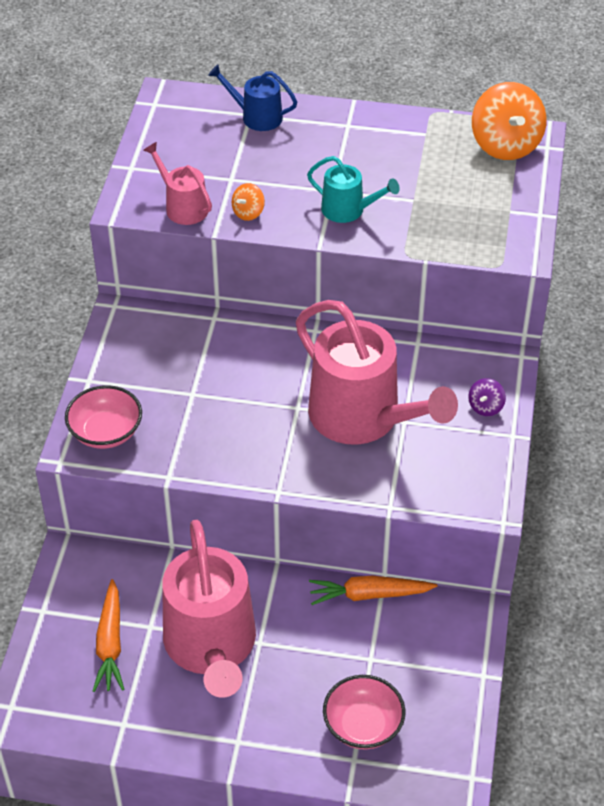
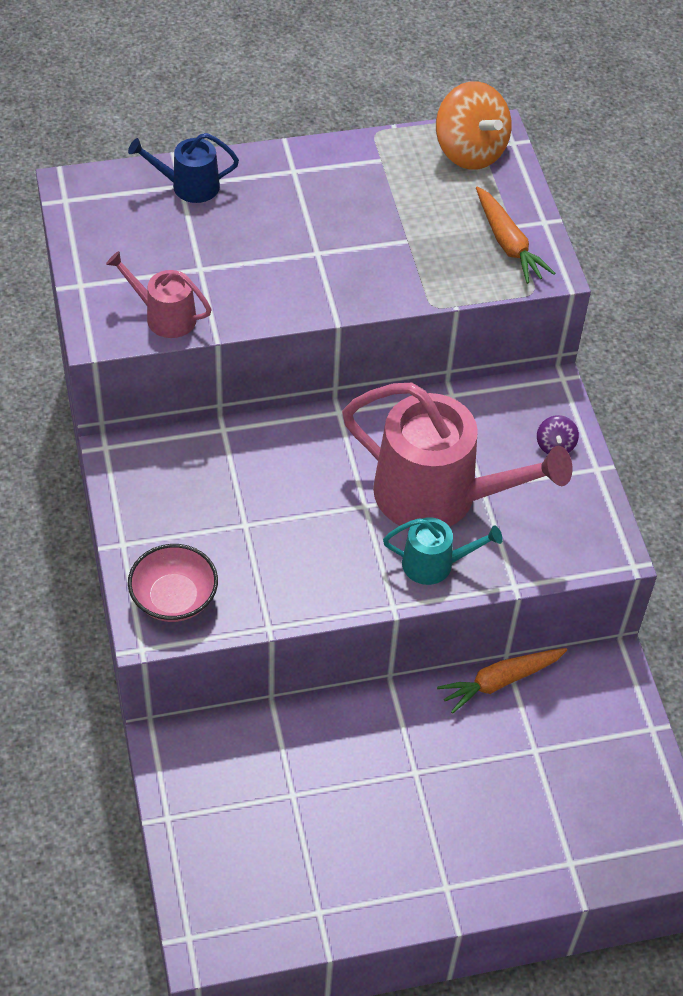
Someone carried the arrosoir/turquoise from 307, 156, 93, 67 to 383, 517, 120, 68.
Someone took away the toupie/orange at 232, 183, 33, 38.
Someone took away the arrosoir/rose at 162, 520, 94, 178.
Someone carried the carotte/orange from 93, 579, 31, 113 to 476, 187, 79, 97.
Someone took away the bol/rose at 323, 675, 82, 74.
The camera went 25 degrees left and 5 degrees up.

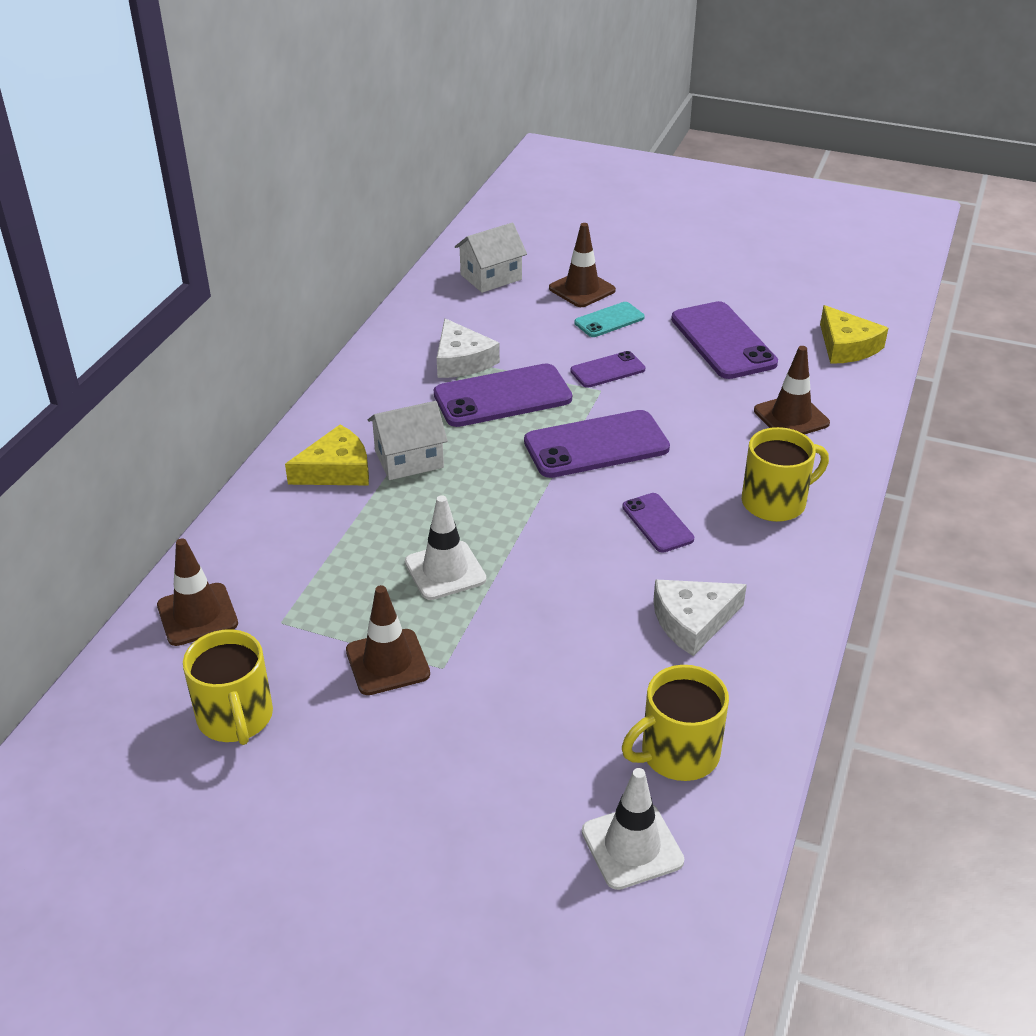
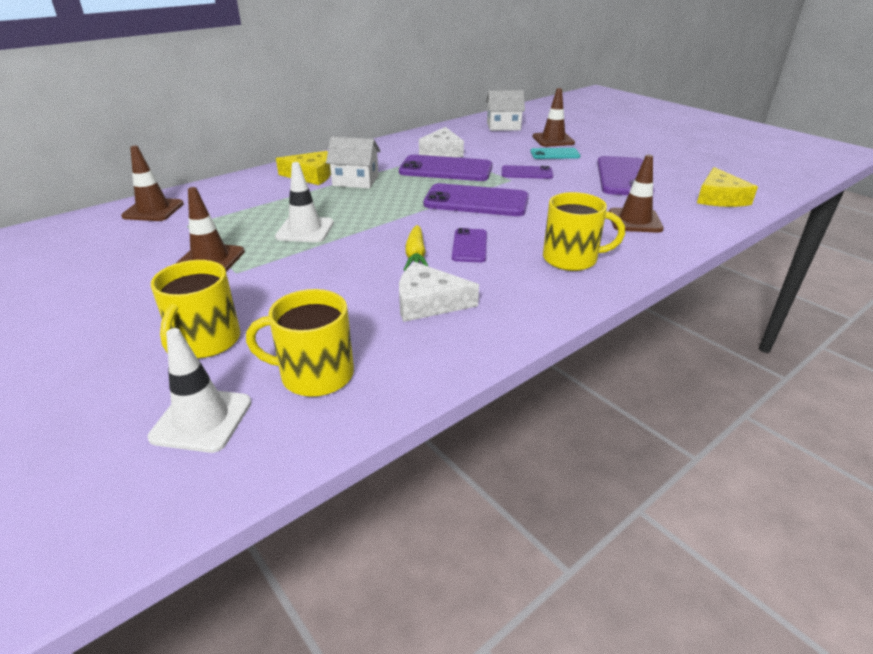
Someone carried the tasse/jaune from 183, 629, 90, 116 to 151, 260, 90, 98.
Someone put down the carotte/jaune at 404, 225, 25, 46.
The camera went 30 degrees right and 5 degrees down.

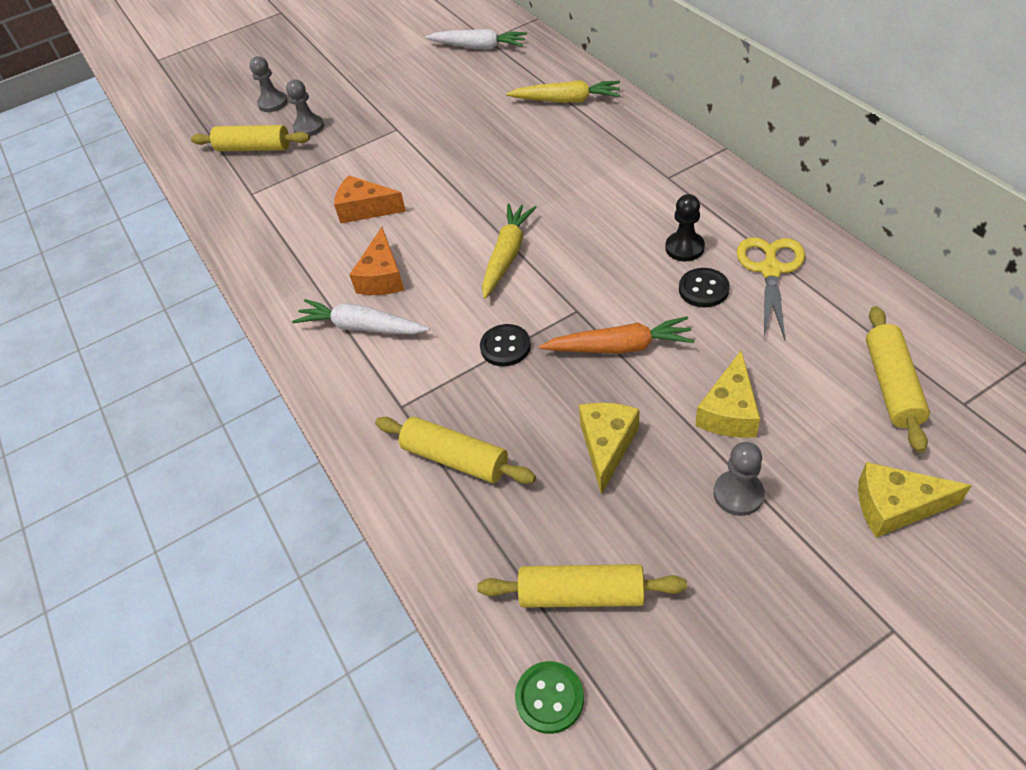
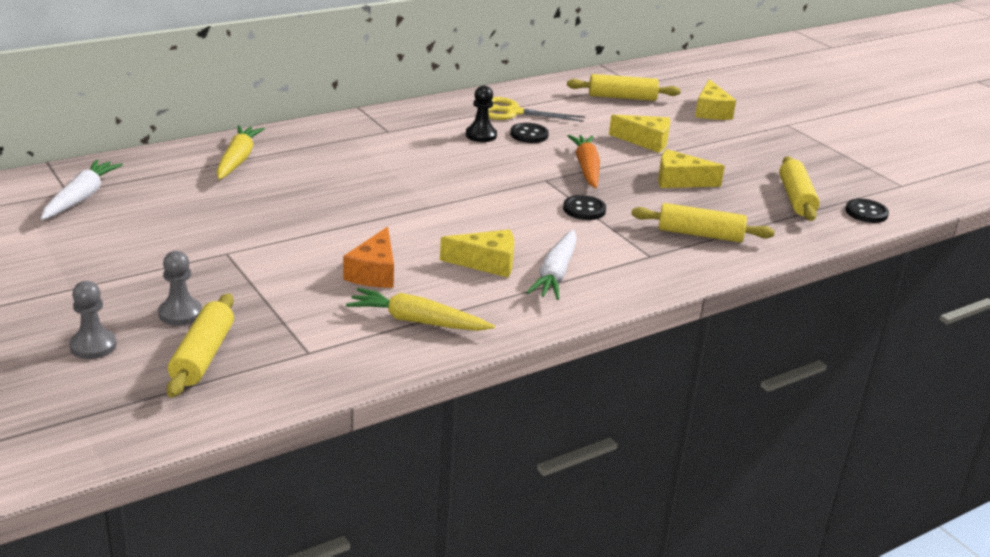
Someone carried the carotte/jaune from 482, 204, 55, 95 to 346, 288, 149, 43.
Someone repainted the fromage/orange at 349, 227, 55, 68, which became the fromage/jaune at 440, 230, 74, 48.
Someone rotated the rouleau à pâtisserie/jaune at 375, 417, 161, 67 by 75 degrees clockwise.
Someone took away the pion/gris at 714, 442, 51, 74.
Someone repainted the bouton/vert at 515, 661, 69, 73, which became the bouton/noir at 845, 199, 44, 24.
The camera went 100 degrees left and 20 degrees down.

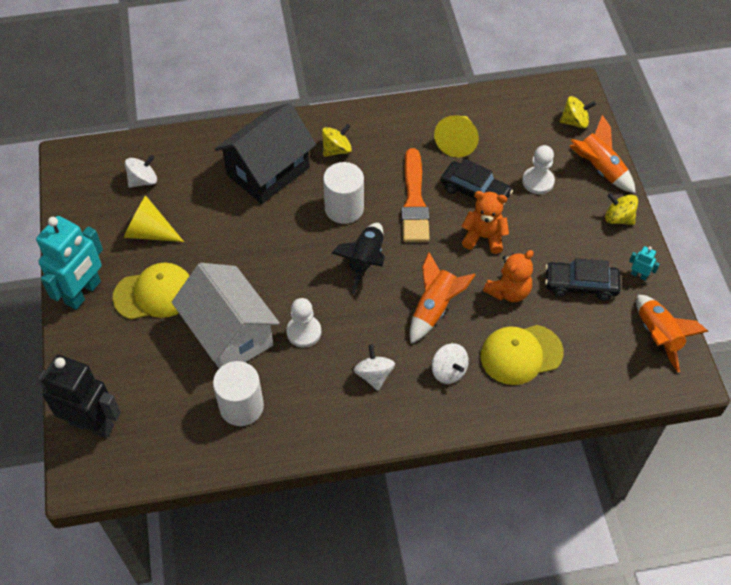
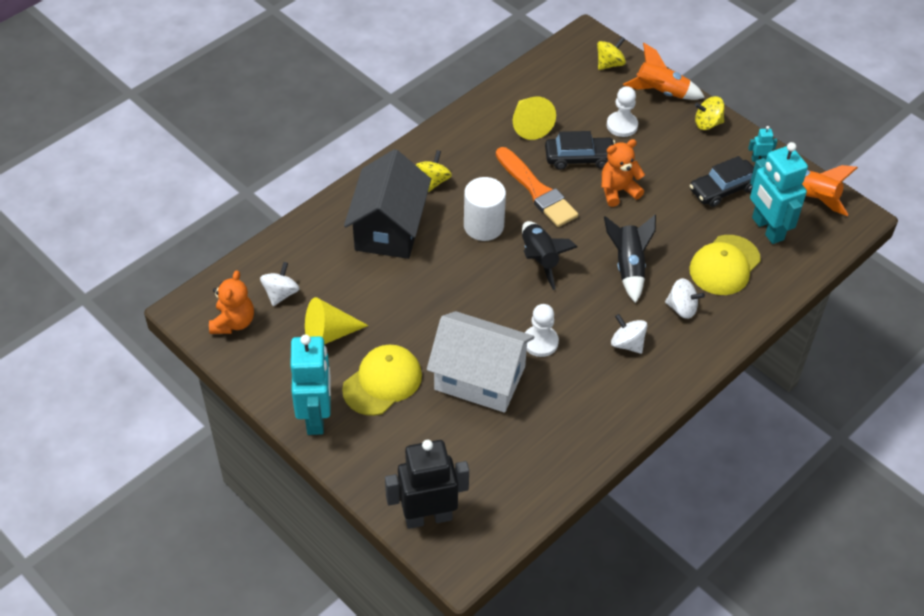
Someone carried the ours en peluche/orange from 483, 250, 50, 52 to 209, 270, 45, 64.
Someone repainted the fusée/orange at 410, 252, 65, 92, which became the fusée/noir at 604, 215, 52, 88.
Someone took away the cylindre/blanc at 213, 361, 51, 65.
Someone put down the robot/turquoise at 750, 142, 58, 102.
The camera went 35 degrees left and 5 degrees down.

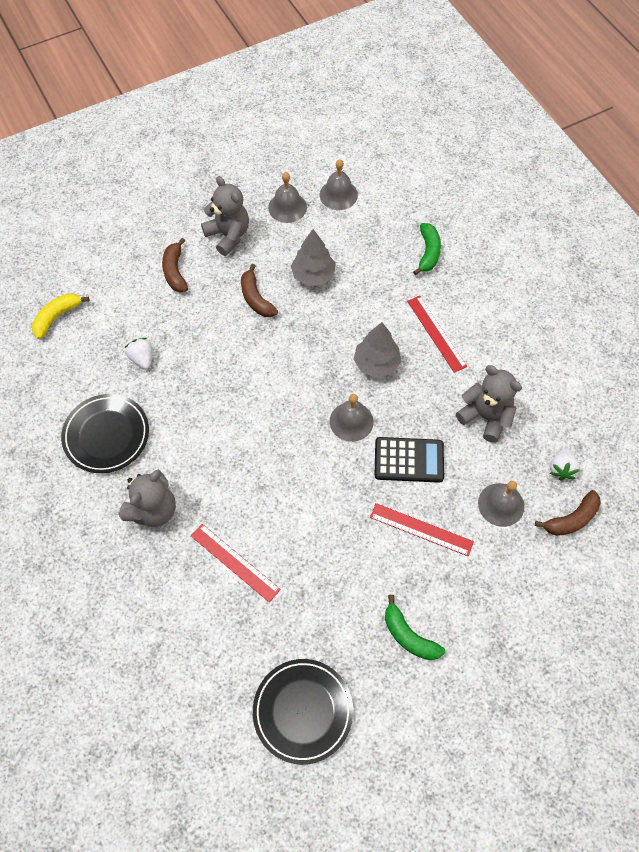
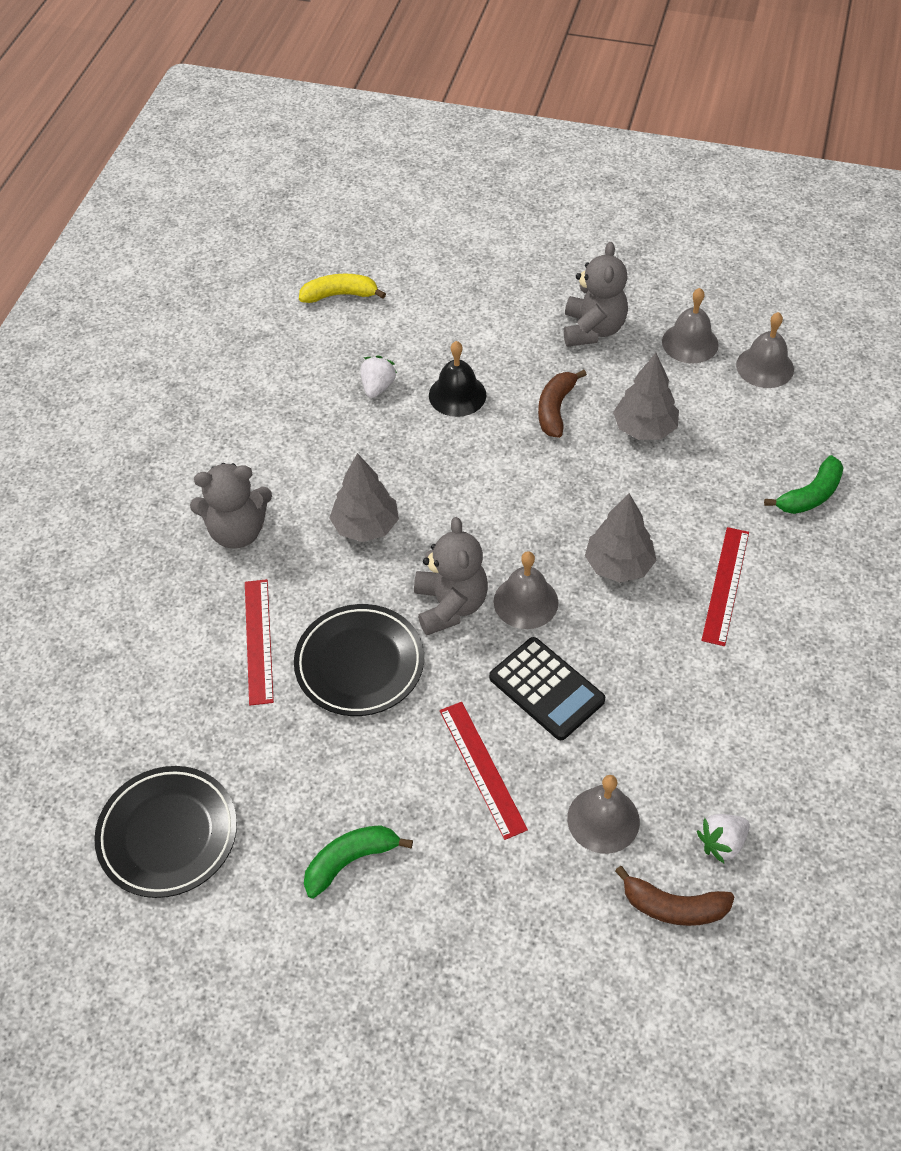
Someone took away the banane/marron at 162, 238, 26, 54.
Someone carried the ours en peluche/gris from 456, 365, 66, 78 to 414, 517, 74, 118.
Someone carried the assiette/noir from 61, 394, 88, 79 to 294, 604, 130, 112.
Someone rotated the banane/vert at 385, 595, 60, 65 by 60 degrees clockwise.
Someone put down the cloche/noir at 429, 341, 57, 76.
Someone put down the arbre/gris at 330, 453, 69, 89.
The camera went 45 degrees right and 10 degrees down.

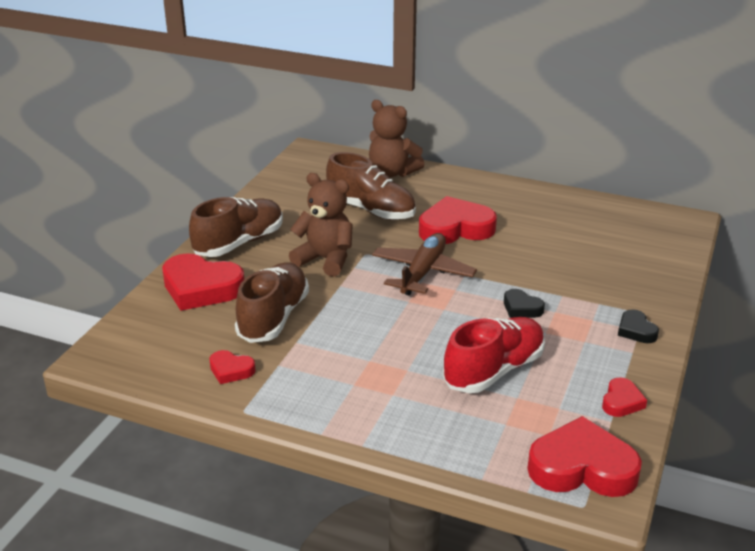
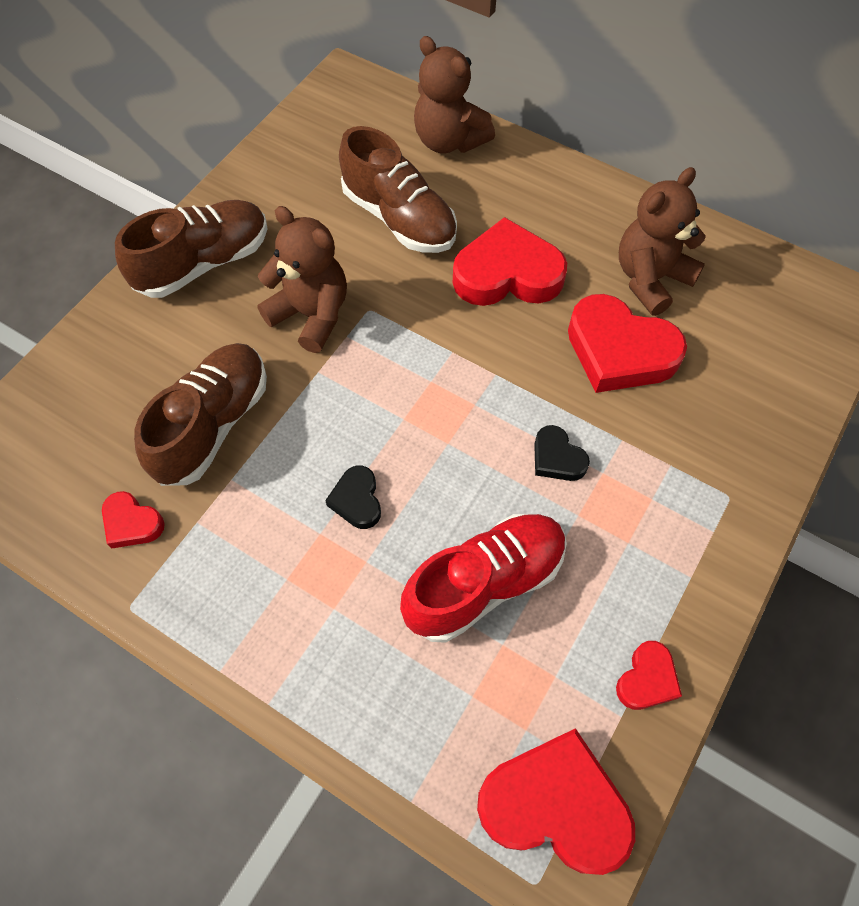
Someone took away the avion/marron at 372, 233, 105, 63.
Someone carried the cœur/rouge from 162, 253, 82, 58 to 568, 294, 119, 99.
Someone carried the cœur/noir from 618, 309, 41, 34 to 325, 466, 56, 63.
Someone put down the ours en peluche/marron at 619, 167, 87, 149.
The camera went 10 degrees right and 30 degrees up.

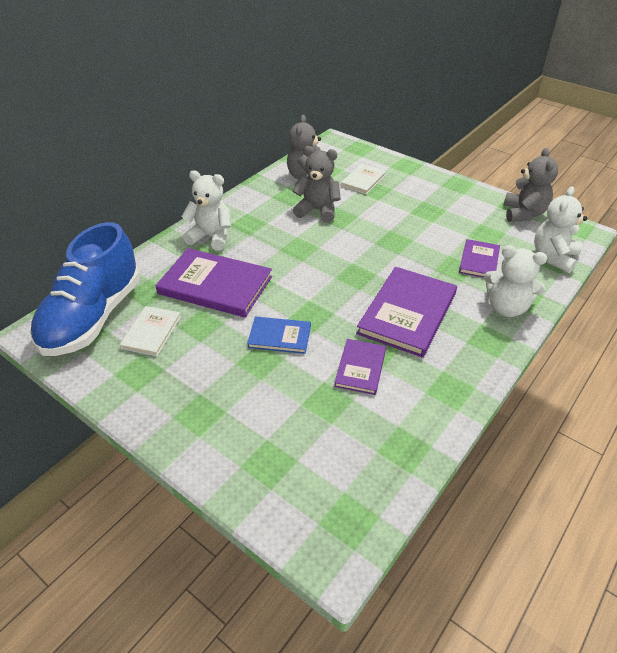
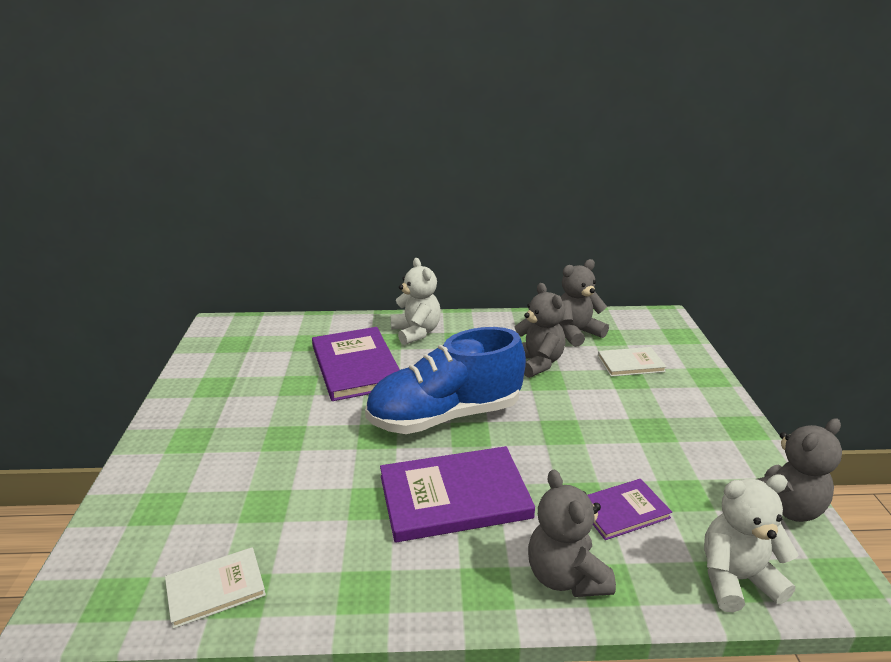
Someone carried the chaussure/bleu from 30, 222, 110, 134 to 365, 327, 161, 107.
Someone repainted the ours en peluche/blanc at 484, 245, 64, 72, which became the ours en peluche/gris at 528, 470, 88, 127.
Someone carried the livre/blanc from 120, 306, 61, 50 to 165, 547, 101, 82.
Someone took away the livre/bleu at 247, 317, 64, 37.
Someone took away the livre/violet at 334, 339, 52, 56.
The camera went 50 degrees right and 15 degrees down.

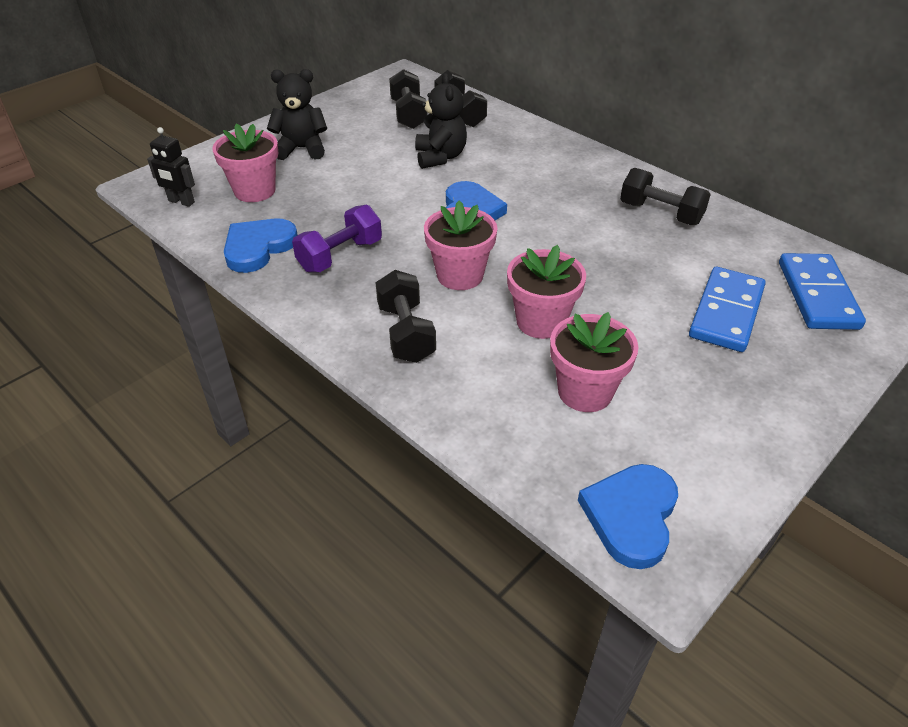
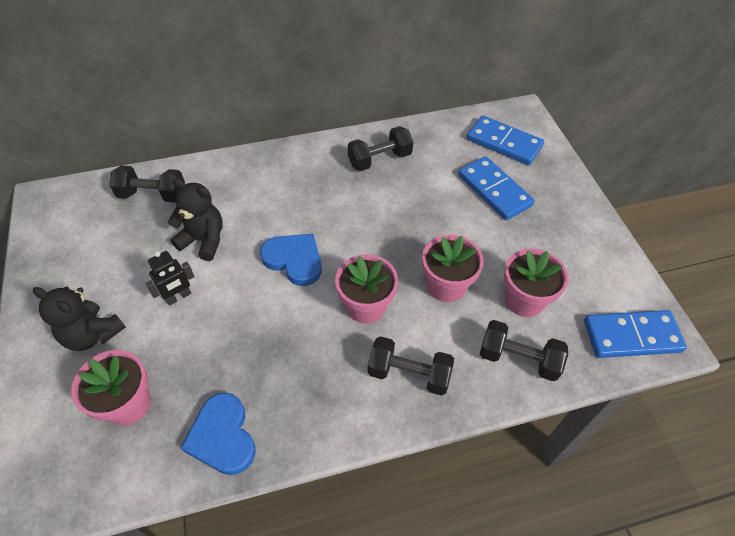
Someone rotated the ours en peluche/noir at 267, 69, 60, 91 by 90 degrees counterclockwise.
Someone carried the haltère/noir from 389, 69, 39, 60 to 480, 320, 88, 61.
Someone carried the robot/noir from 147, 127, 48, 80 to 145, 251, 50, 55.
Someone took away the haltère/violet at 292, 205, 90, 68.
Someone swapped the cœur/bleu at 578, 464, 100, 105 for the domino/bleu at 584, 310, 103, 48.
The camera went 60 degrees left and 10 degrees up.

